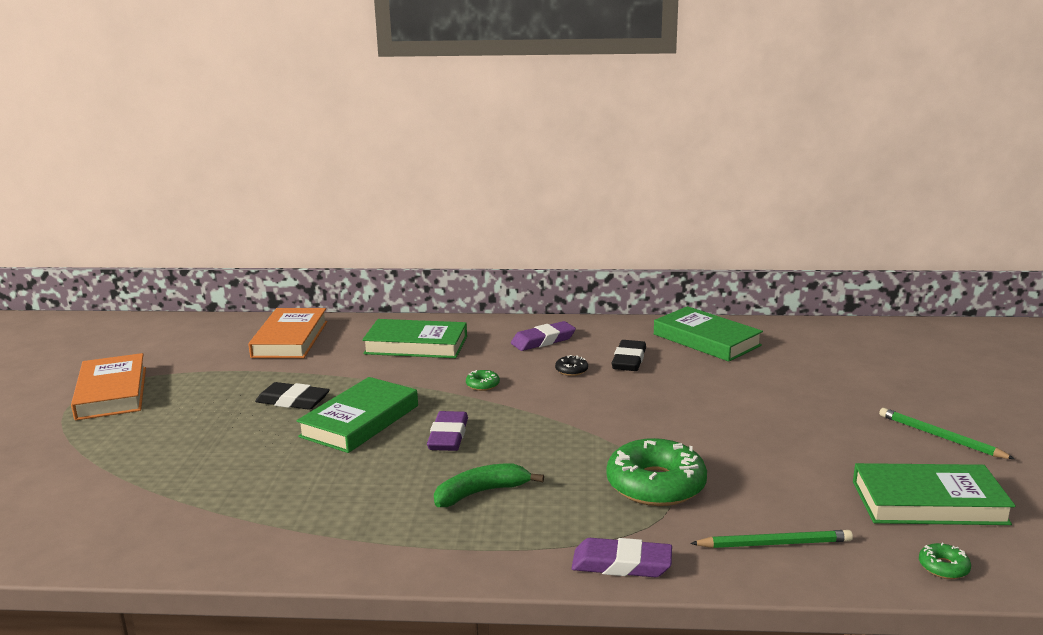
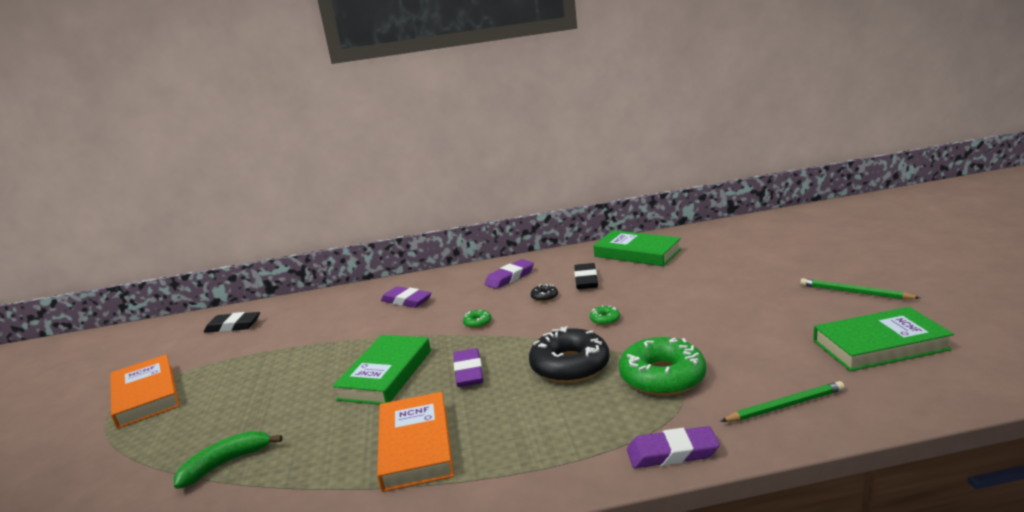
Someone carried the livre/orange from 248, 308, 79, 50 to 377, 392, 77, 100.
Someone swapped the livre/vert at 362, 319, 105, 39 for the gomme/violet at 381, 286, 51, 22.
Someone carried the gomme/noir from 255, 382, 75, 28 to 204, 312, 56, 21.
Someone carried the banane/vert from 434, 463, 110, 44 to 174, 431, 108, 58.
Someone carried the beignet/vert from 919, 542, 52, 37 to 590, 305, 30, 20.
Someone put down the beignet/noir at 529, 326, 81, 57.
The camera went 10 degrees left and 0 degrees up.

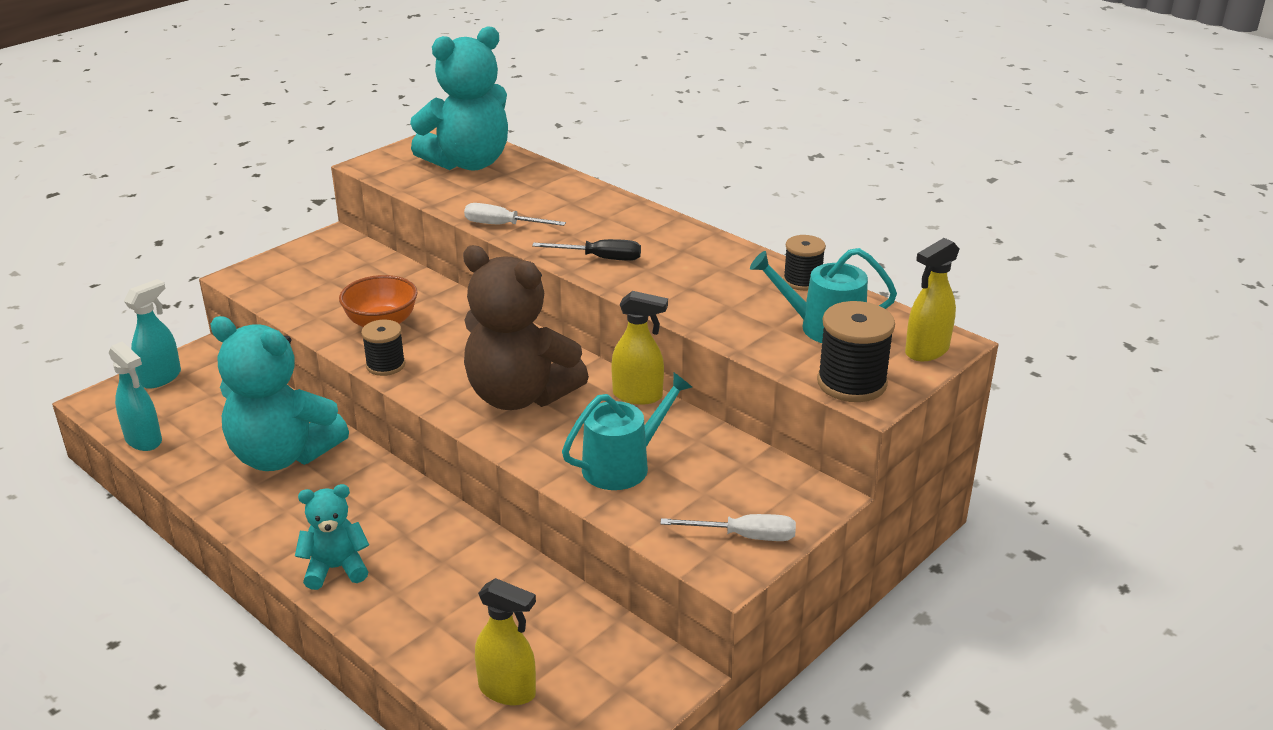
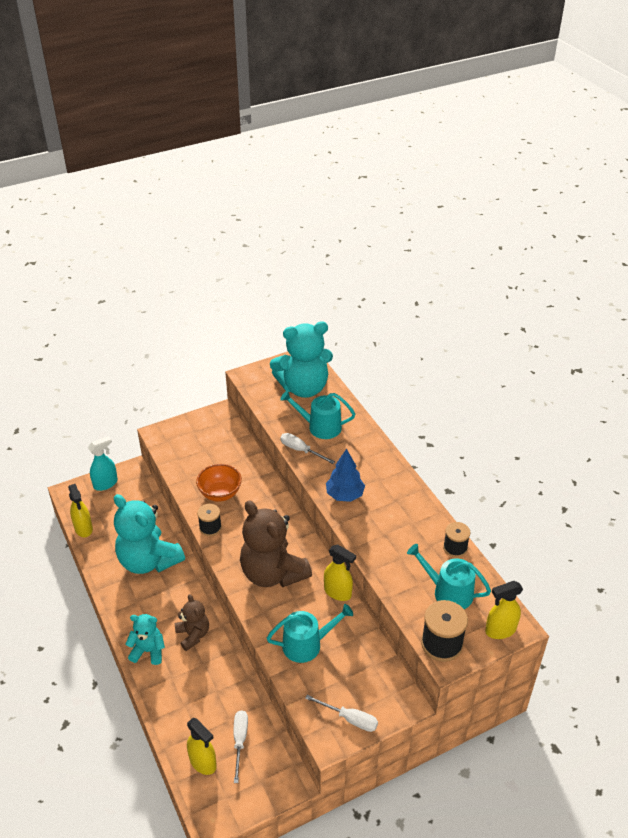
Someone swapped the tournevis/noir at 532, 239, 109, 22 for the arbre/bleu at 326, 449, 39, 53.
Someone repainted the vaporisateur/turquoise at 109, 341, 53, 110, which became the vaporisateur/jaune at 68, 484, 25, 53.
Someone put down the arrosoir/turquoise at 280, 390, 75, 49.
Someone put down the ours en peluche/marron at 175, 594, 34, 57.
Someone put down the tournevis/blanc at 233, 710, 15, 73.
The camera went 20 degrees right and 10 degrees up.

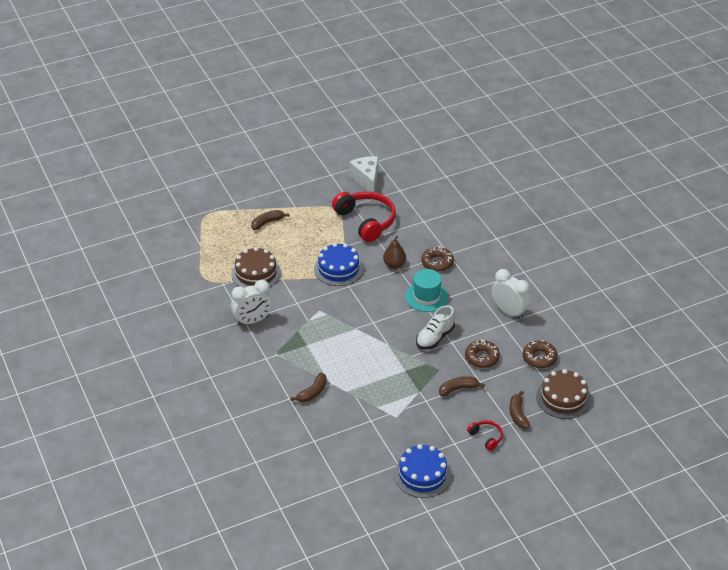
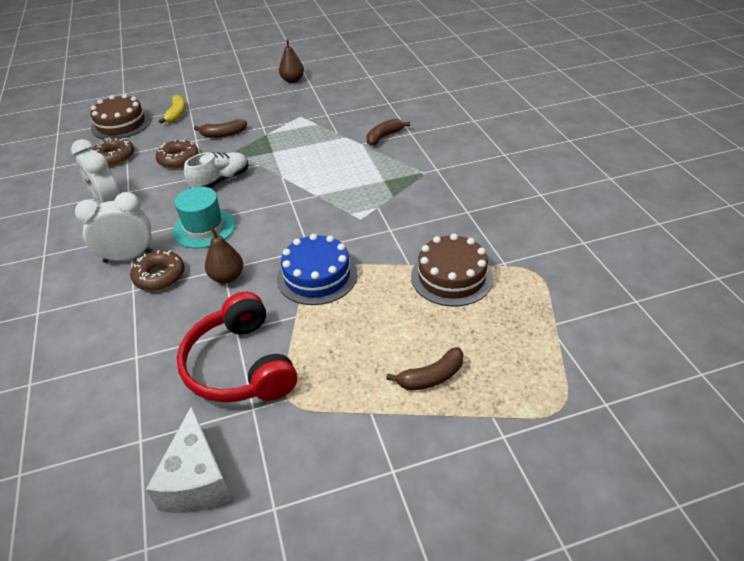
Someone carried the réveil/blanc from 231, 280, 42, 46 to 75, 192, 78, 71.
Someone repainted the banane/marron at 509, 391, 21, 38, which became the banane/jaune at 159, 95, 27, 29.
Someone took away the casque audio/rouge at 467, 420, 36, 31.
Someone swapped the gâteau/bleu at 394, 444, 57, 54 for the poire/marron at 279, 39, 25, 44.
The camera went 170 degrees left and 0 degrees up.

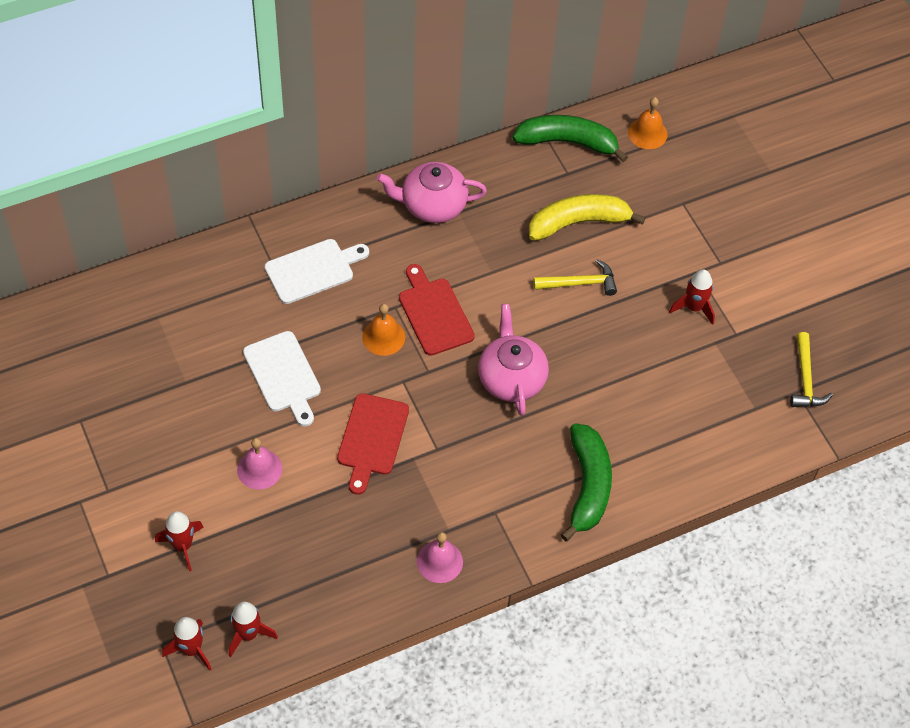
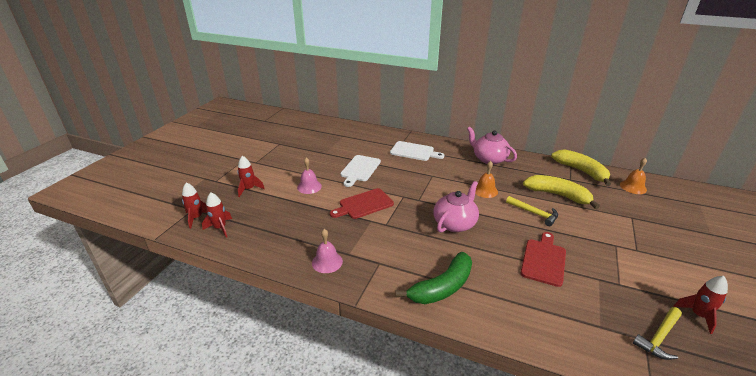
Someone repainted the banane/vert at 513, 115, 115, 47, which became the banane/jaune at 551, 149, 60, 37.
Someone carried the planche à découper/rouge from 399, 264, 76, 92 to 520, 232, 46, 55.
Someone carried the fusée/rouge from 669, 269, 46, 56 to 673, 276, 55, 58.
Someone carried the cloche/orange from 362, 304, 43, 52 to 475, 161, 23, 37.
The camera went 50 degrees right and 25 degrees down.

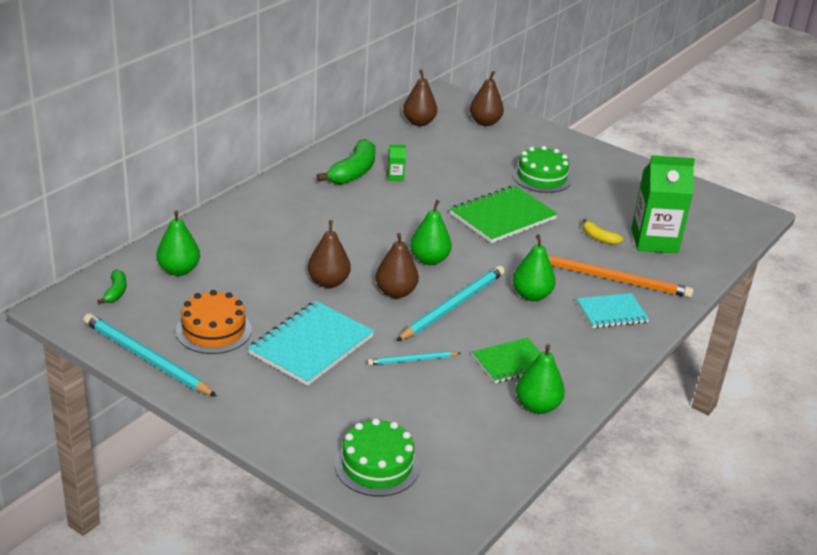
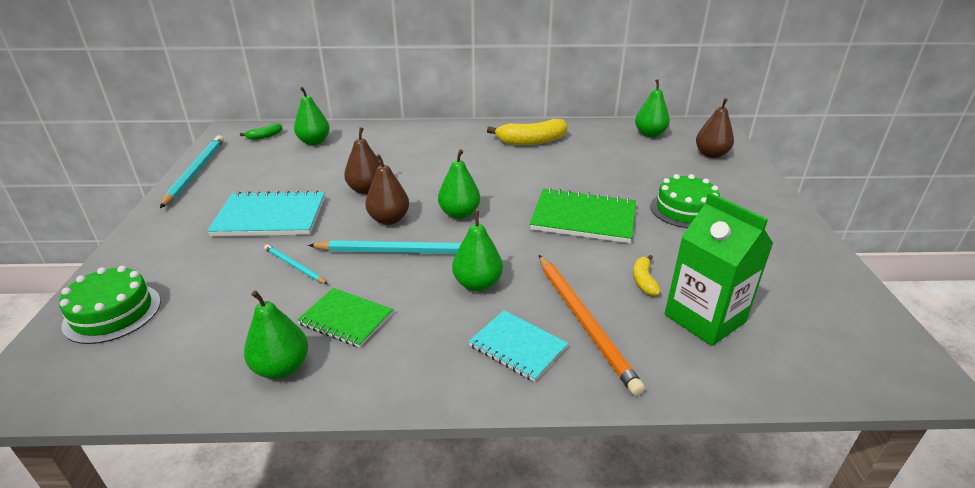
Someone repainted the poire/marron at 403, 70, 34, 56, which became the poire/vert at 635, 79, 35, 58.
Someone repainted the banane/vert at 317, 139, 58, 46, which became the banane/jaune at 487, 119, 81, 26.
Someone took away the brique de lait/vert at 387, 145, 19, 36.
Someone took away the gâteau/orange at 176, 290, 76, 64.
The camera went 55 degrees right and 0 degrees up.

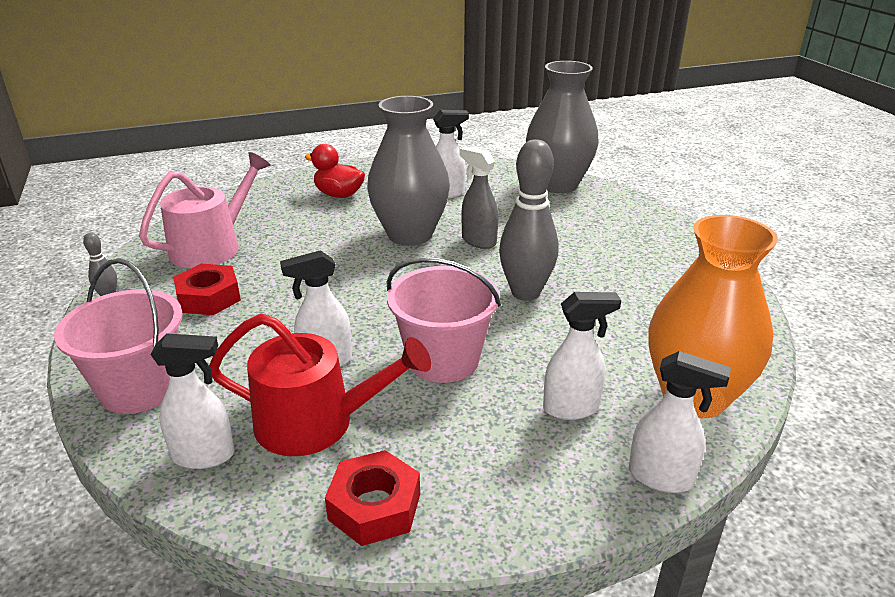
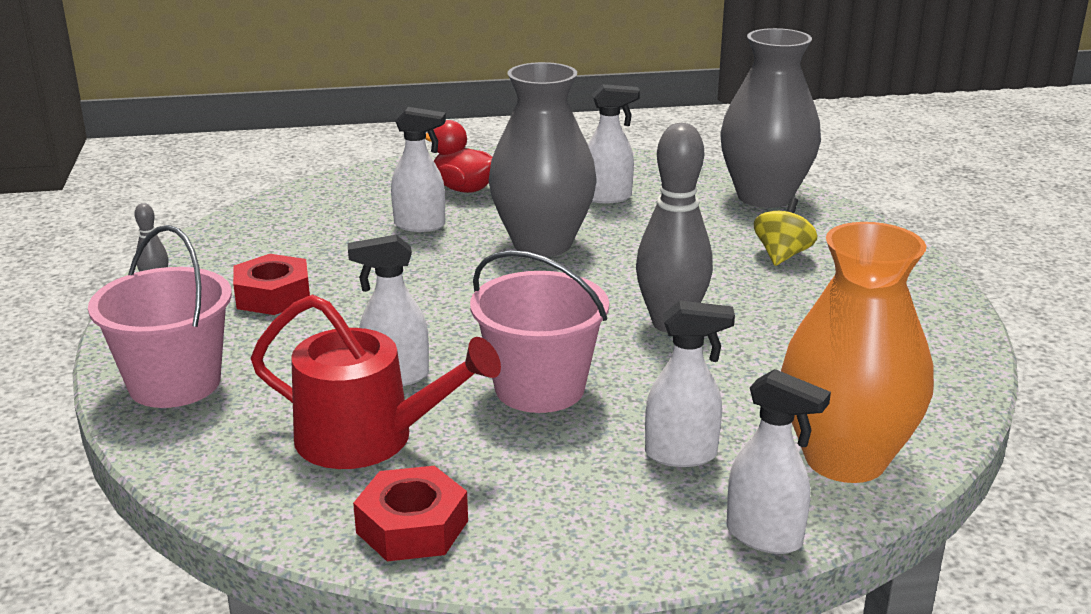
Someone took away the vaporisateur/gris at 460, 146, 38, 103.
Someone took away the arrosoir/rose at 139, 152, 131, 116.
Someone carried the vaporisateur/blanc from 151, 333, 84, 136 to 391, 107, 55, 125.
Someone put down the toupie/jaune at 754, 197, 63, 69.
The camera went 10 degrees right and 5 degrees down.

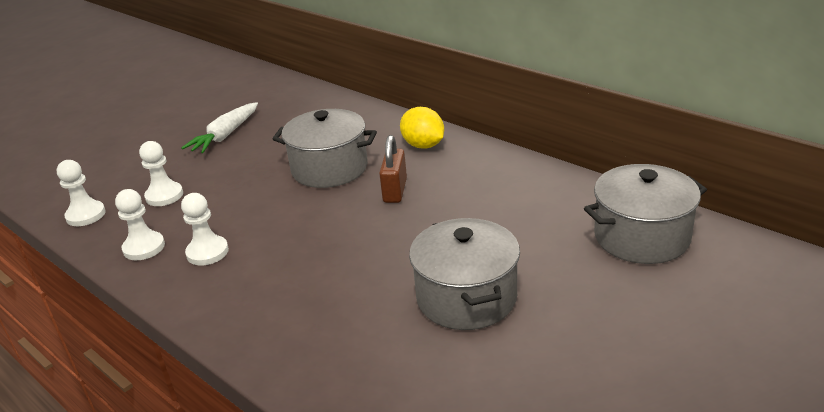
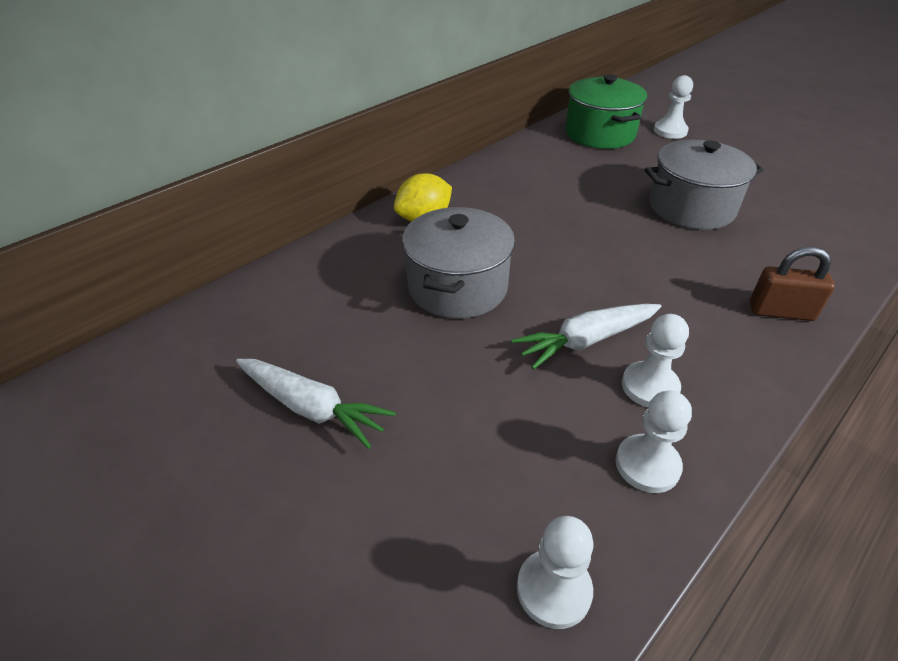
Someone carried the cadenas/marron from 379, 135, 28, 68 to 749, 247, 86, 74.
Someone carried the pion/blanc from 139, 141, 44, 65 to 654, 75, 39, 64.
Someone repainted the marmite/gris at 584, 164, 123, 100, which became the marmite/vert at 565, 74, 82, 75.
Someone put down the carotte/blanc at 511, 304, 151, 66.
The camera went 90 degrees left and 10 degrees up.

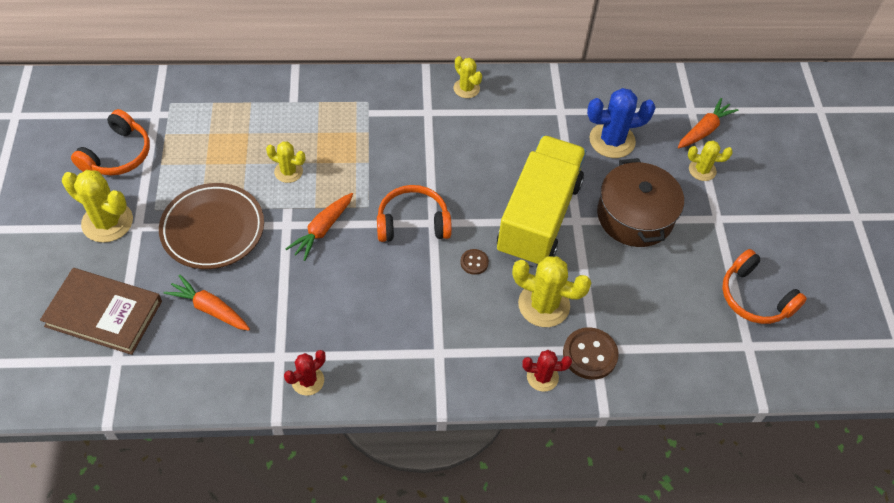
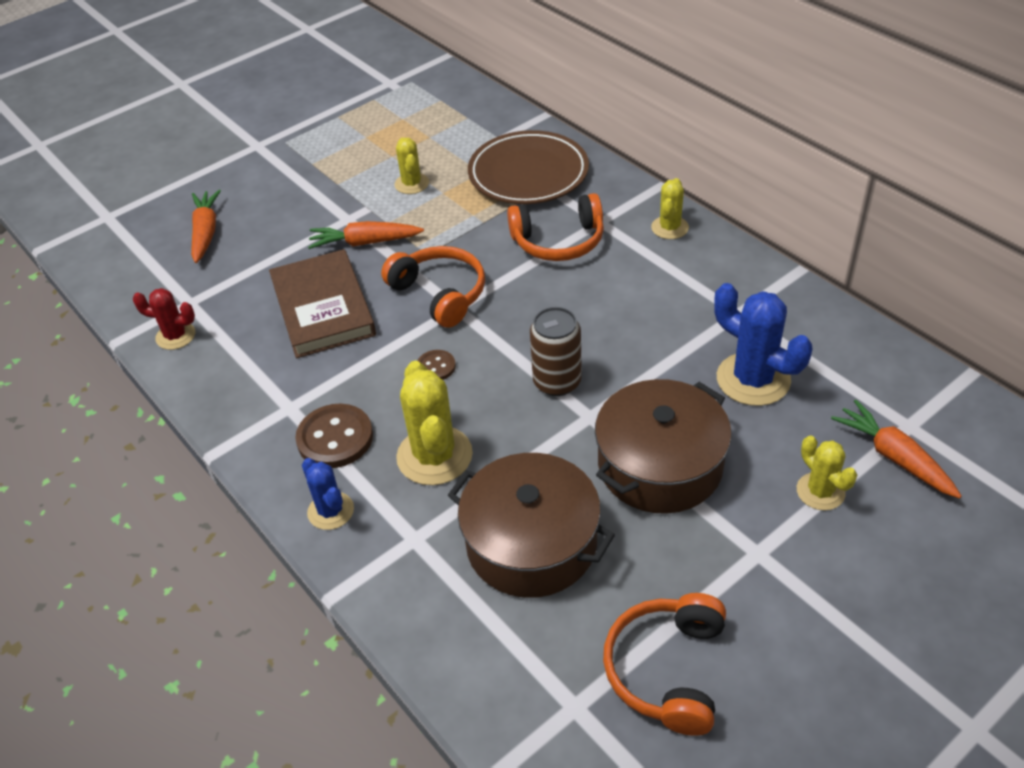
Someone rotated the carotte/orange at 678, 98, 60, 50 by 135 degrees counterclockwise.
Someone carried the casque audio/orange from 71, 109, 79, 67 to 507, 193, 97, 68.
Someone swapped the camion/jaune at 497, 136, 89, 131 for the canette/marron at 530, 307, 52, 89.
Someone took away the cactus/jaune at 62, 170, 71, 73.
Someone carried the assiette/marron from 159, 183, 105, 86 to 468, 130, 121, 74.
Someone carried the livre/marron from 40, 268, 122, 87 to 269, 249, 107, 109.
Someone carried the bouton/marron from 563, 327, 56, 53 to 295, 404, 78, 64.
Someone repainted the cactus/rouge at 522, 350, 50, 42, which became the cactus/bleu at 302, 458, 52, 72.
Someone put down the marmite/marron at 448, 453, 167, 145.
The camera went 60 degrees right and 10 degrees down.

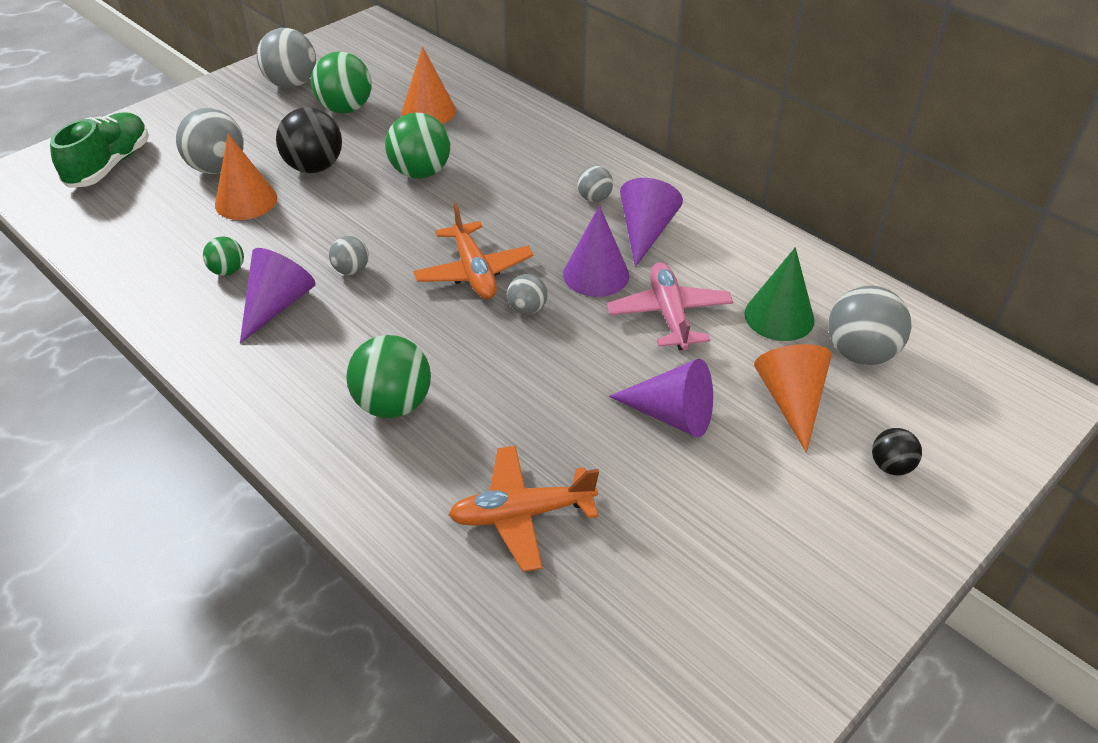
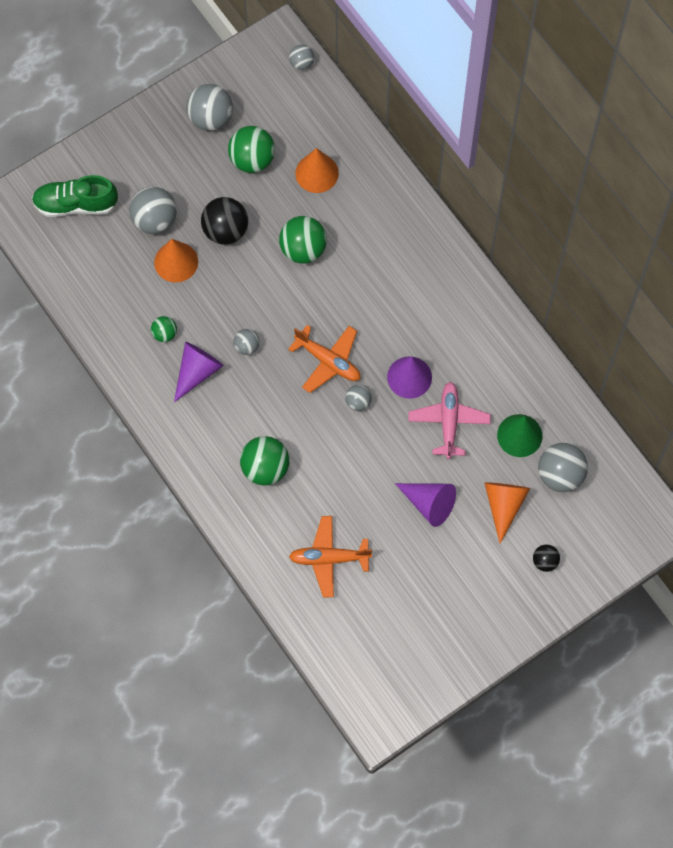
Someone rotated the chaussure/vert at 50, 113, 99, 75 by 120 degrees counterclockwise.
Someone carried the balle/gris from 577, 166, 36, 36 to 289, 45, 25, 25.
Someone took away the cône/violet at 620, 178, 63, 89.
Someone rotated the avion/orange at 413, 203, 121, 96 by 45 degrees counterclockwise.
The camera went 10 degrees right and 25 degrees up.

